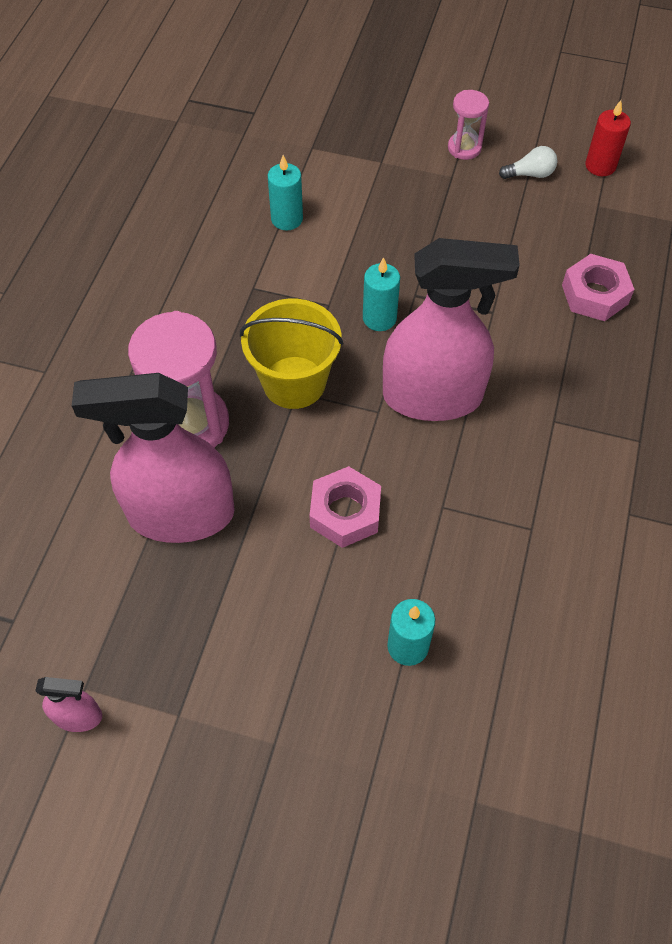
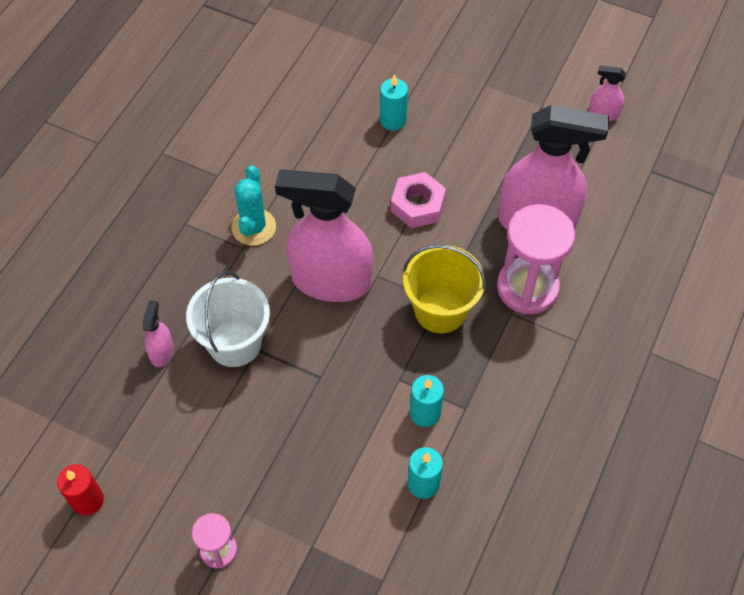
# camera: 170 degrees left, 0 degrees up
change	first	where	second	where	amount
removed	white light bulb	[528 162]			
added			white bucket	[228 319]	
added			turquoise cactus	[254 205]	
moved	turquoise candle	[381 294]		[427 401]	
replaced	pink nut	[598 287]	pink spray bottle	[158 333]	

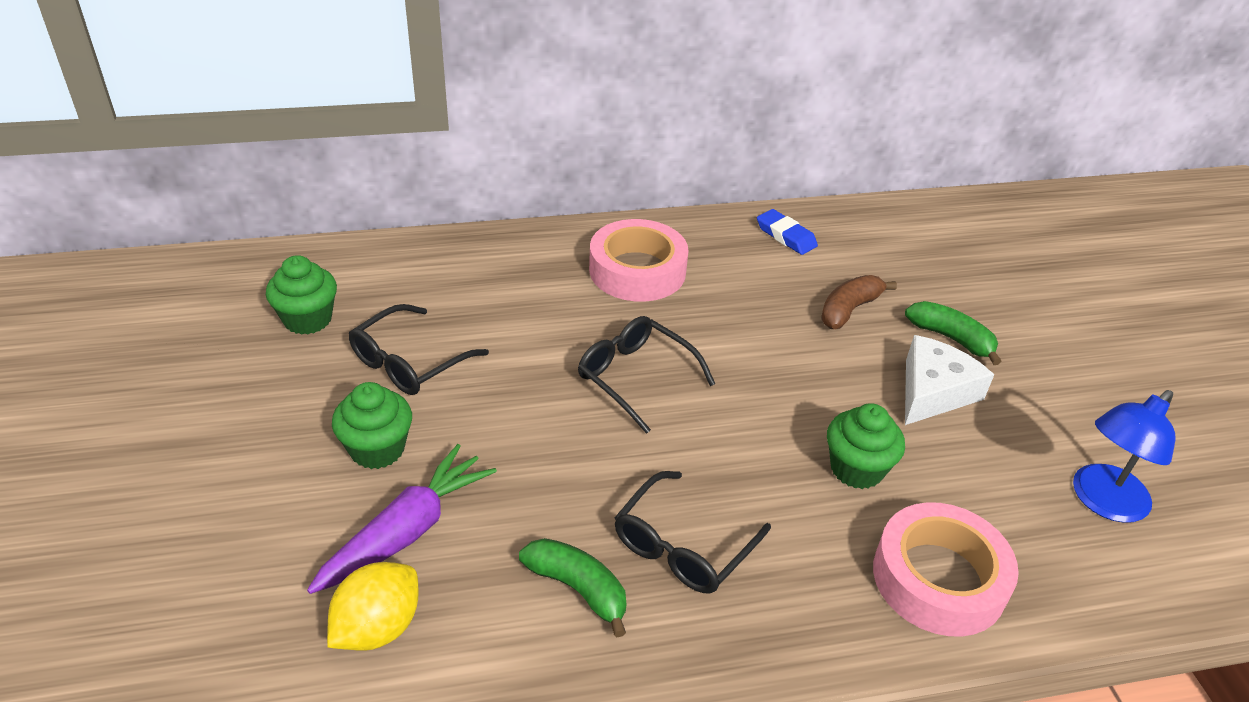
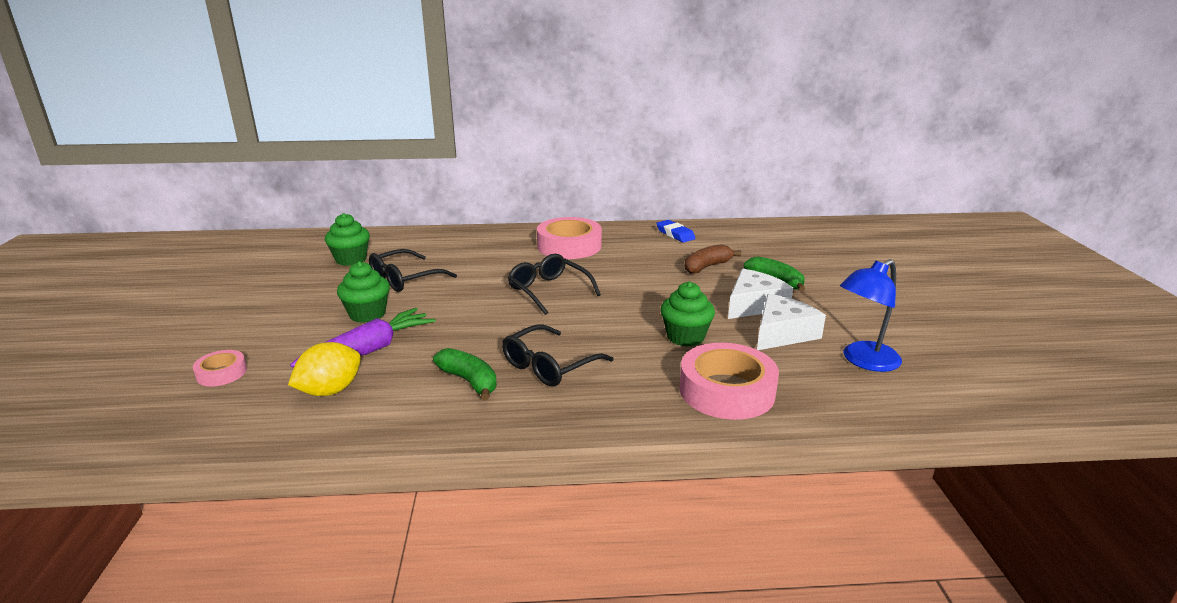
# camera: 10 degrees right, 15 degrees down
change	first	where	second	where	amount
added			pink tape	[220 368]	
added			white cheese	[791 322]	

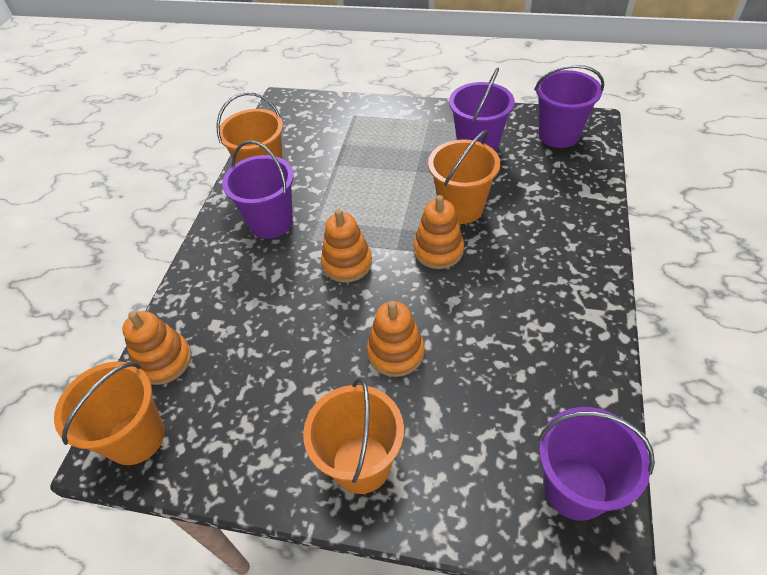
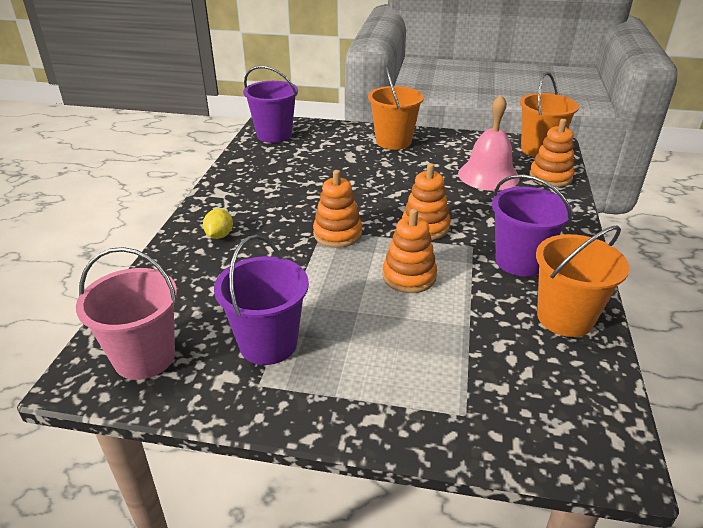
# camera: 175 degrees right, 15 degrees down
change	first	where	second	where	amount
removed	orange bucket	[464 177]			
added			yellow lemon	[218 224]	
added			pink bell	[489 142]	
moved	orange stacking toy	[395 339]		[409 250]	
recoloured	purple bucket	[569 106]	pink bucket	[126 313]	

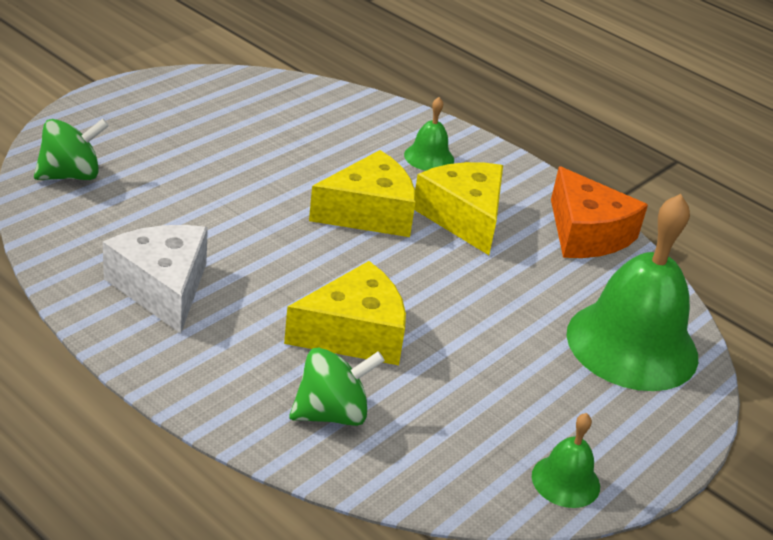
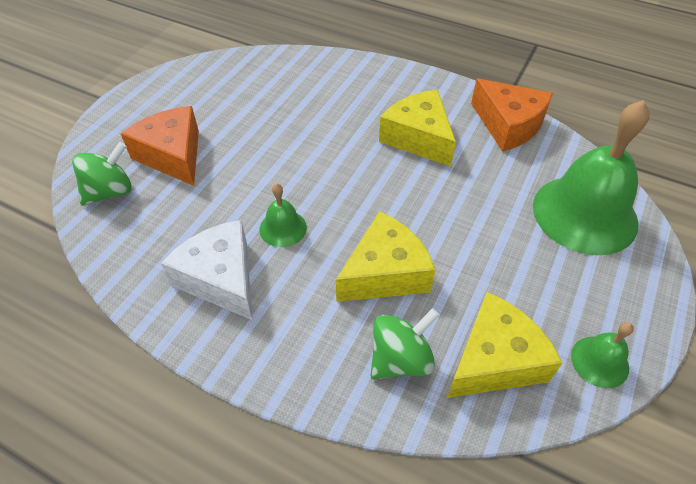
# camera: 10 degrees left, 15 degrees up
change	first	where	second	where	amount
added			orange cheese	[160 146]	
moved	yellow cheese	[362 193]		[504 345]	
moved	green bell	[429 134]		[283 215]	

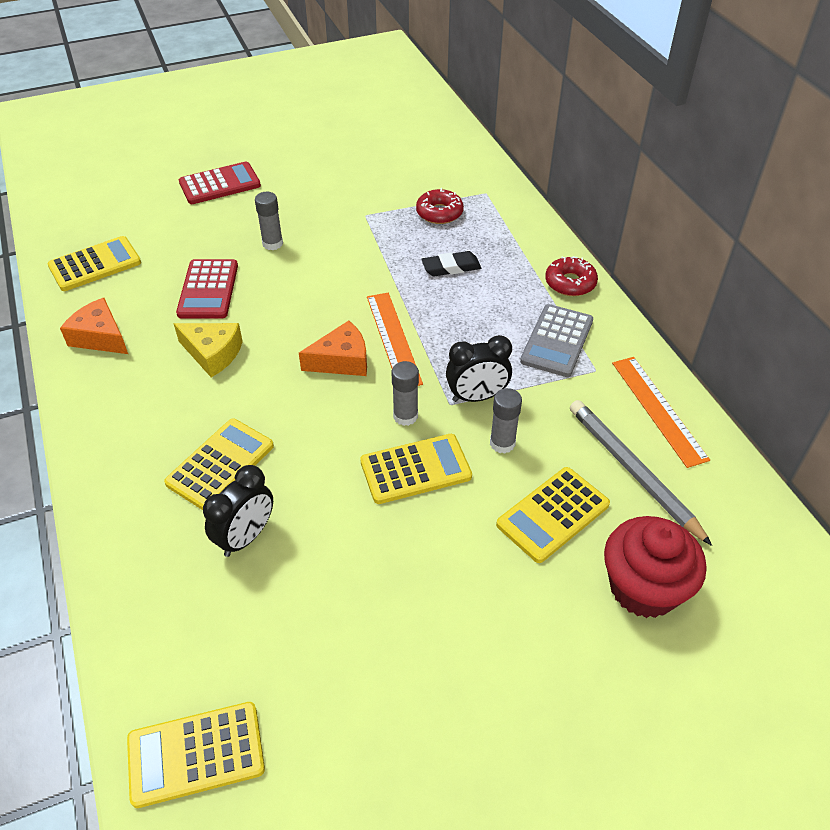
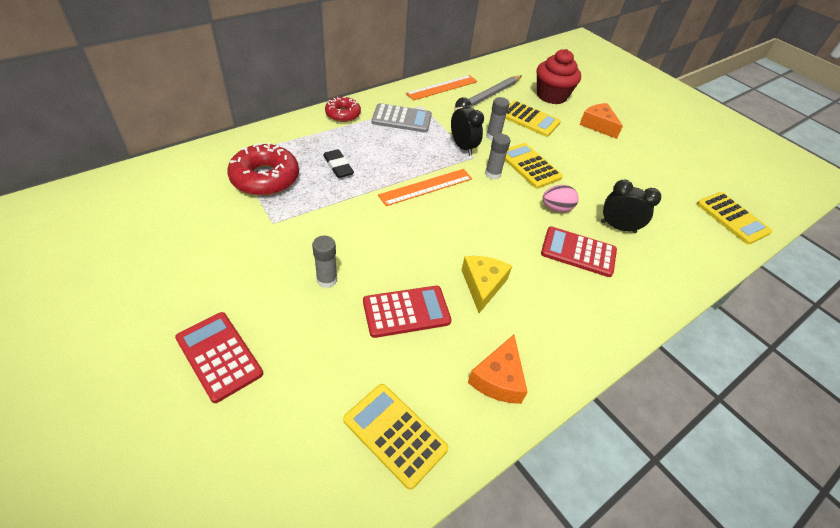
# camera: 110 degrees left, 0 degrees up
change	first	where	second	where	amount
added			pink egg	[561 198]	
moved	orange cheese	[333 348]		[601 121]	
recoloured	yellow calculator	[219 464]	red calculator	[579 252]	
resized	red donut	[440 206]		[263 169]	x1.64

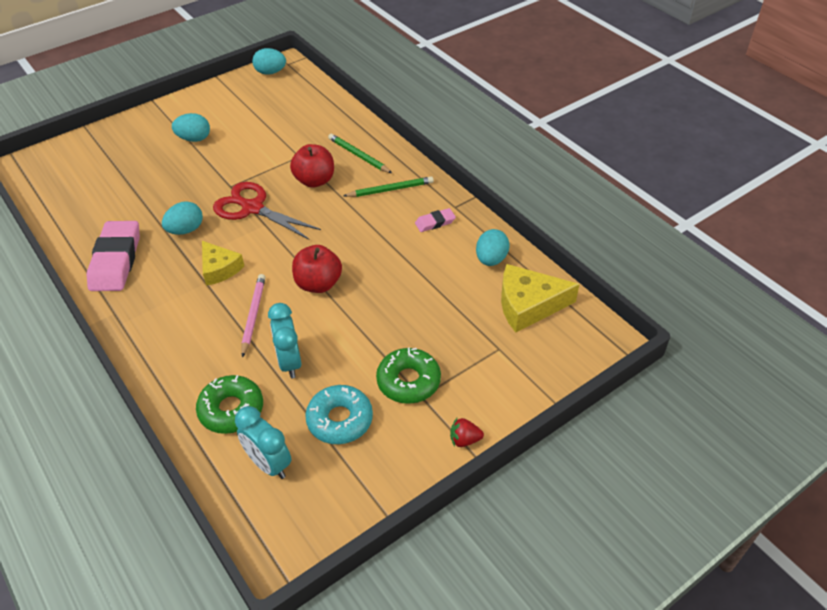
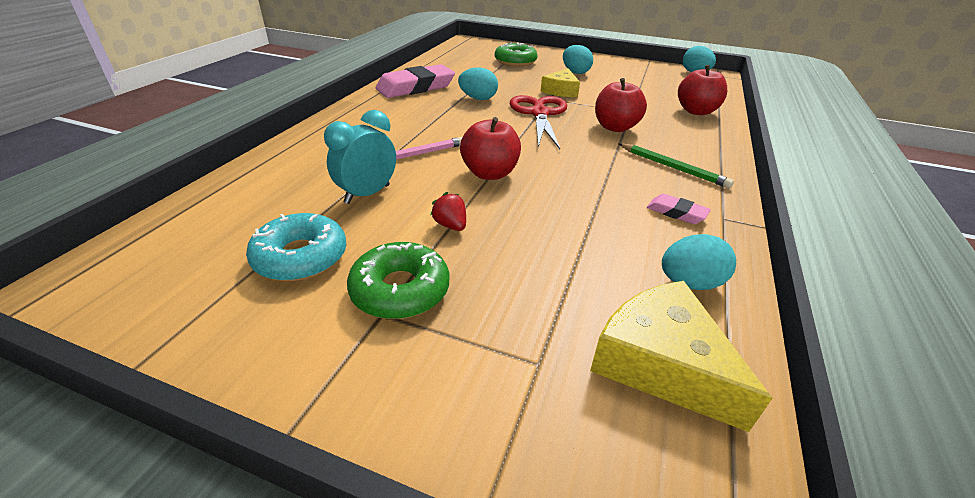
# camera: 55 degrees right, 10 degrees down
change	first	where	second	where	amount
removed	turquoise clock	[263 442]			
removed	green pencil	[360 153]			
added			red apple	[702 90]	
moved	green donut	[229 404]		[516 54]	
moved	yellow cheese	[223 263]		[560 82]	
moved	red strawberry	[467 432]		[448 211]	

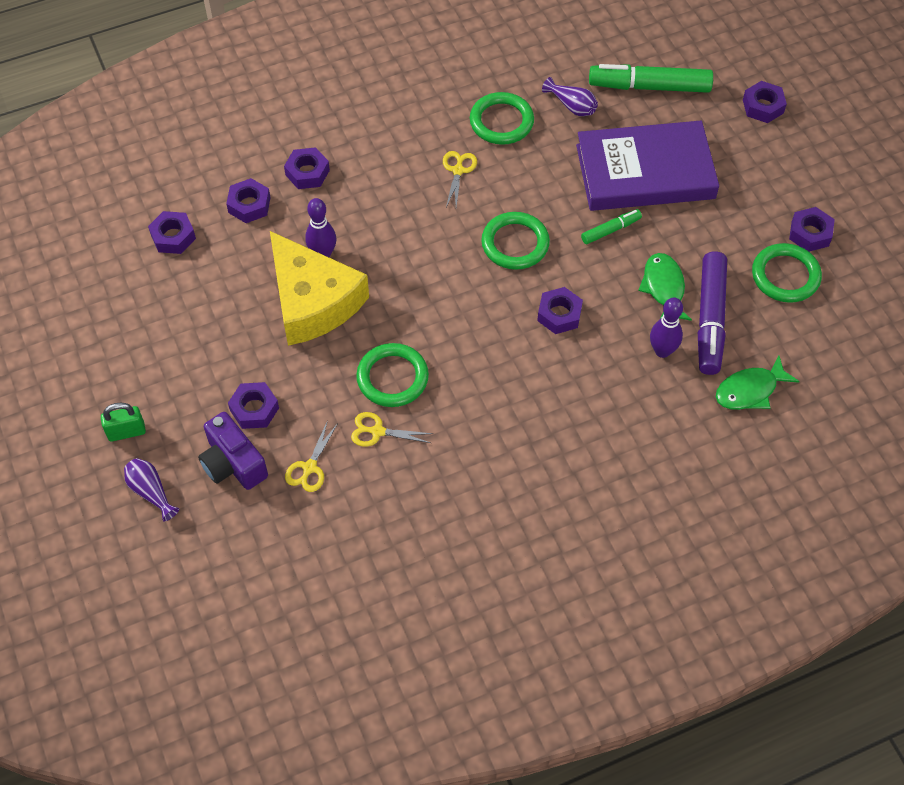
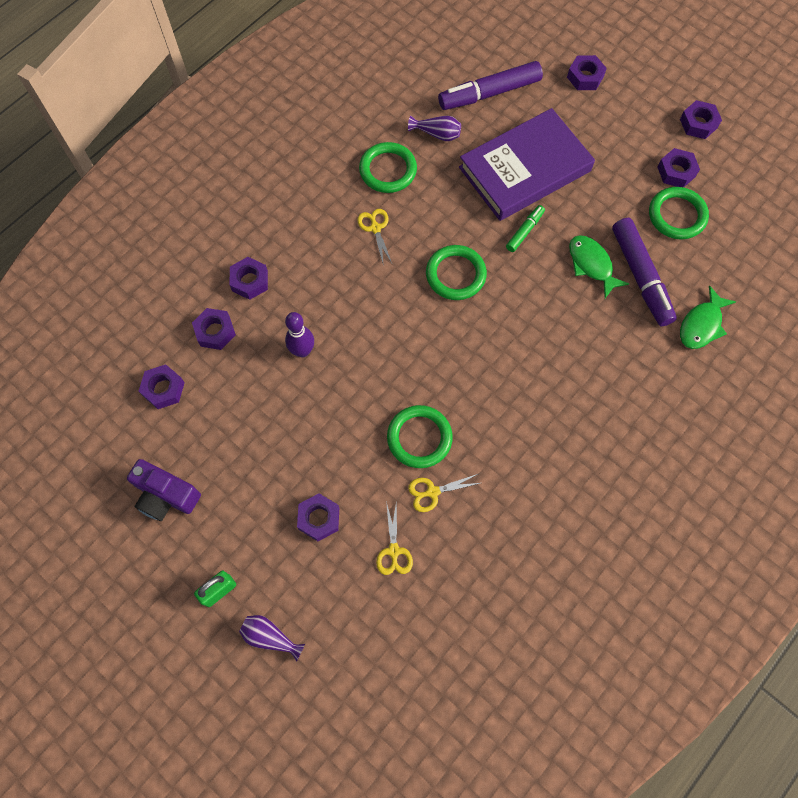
# camera: 25 degrees left, 10 degrees up
change	first	where	second	where	amount
removed	yellow cheese	[319 288]			
removed	purple bowling pin	[666 328]			
moved	purple camera	[233 451]		[164 490]	
moved	purple nut	[560 310]		[701 119]	
recoloured	green marker	[651 78]	purple marker	[490 85]	

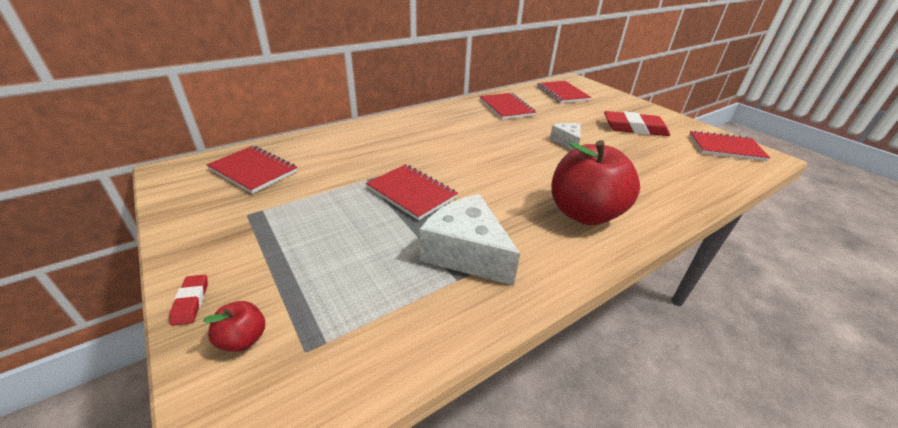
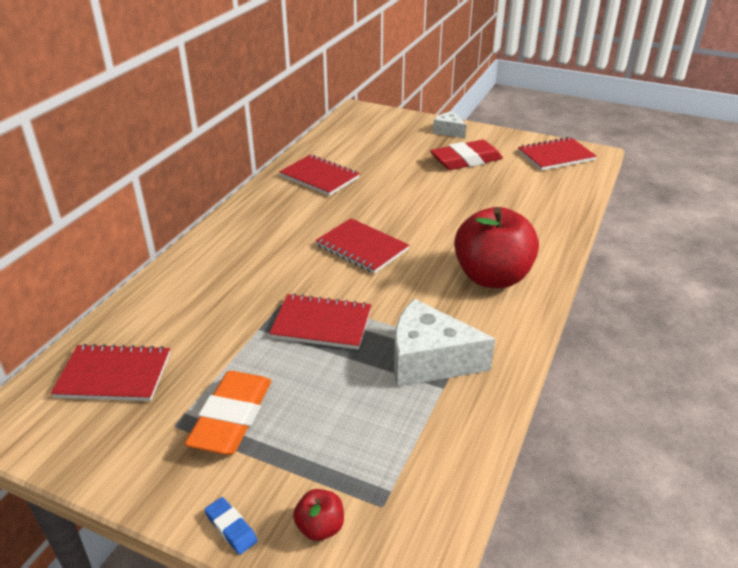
# camera: 30 degrees left, 0 degrees up
change	first	where	second	where	amount
added			orange eraser	[228 413]	
moved	red notebook	[564 92]		[362 246]	
moved	white cheese	[565 136]		[449 124]	
recoloured	red eraser	[188 300]	blue eraser	[231 526]	

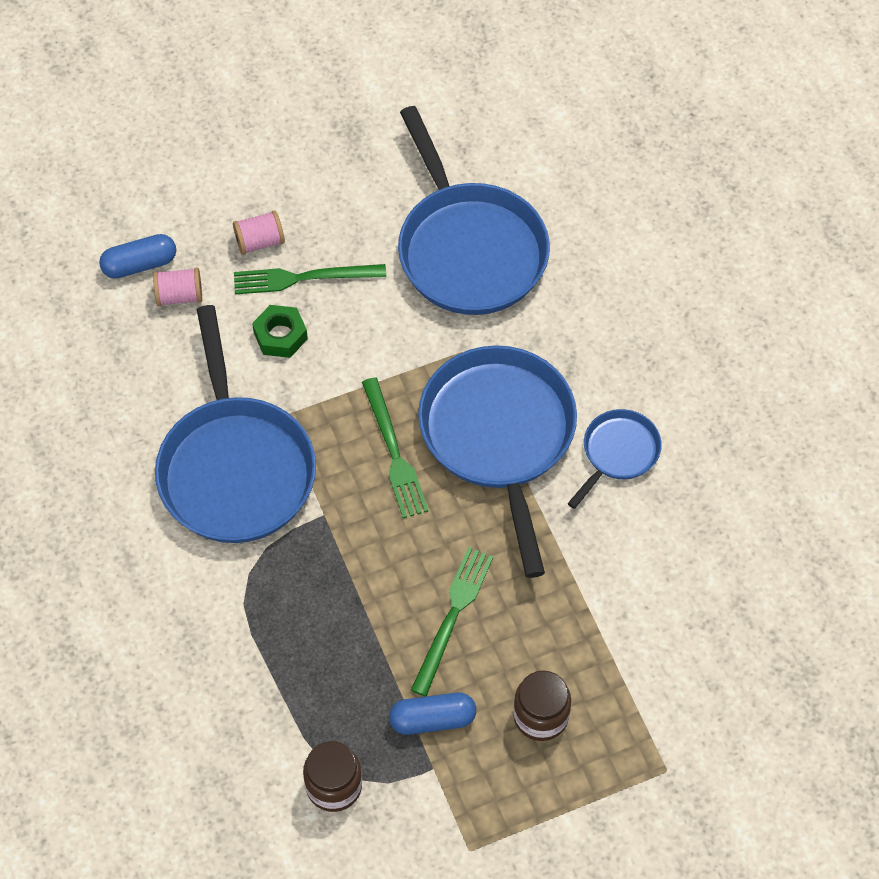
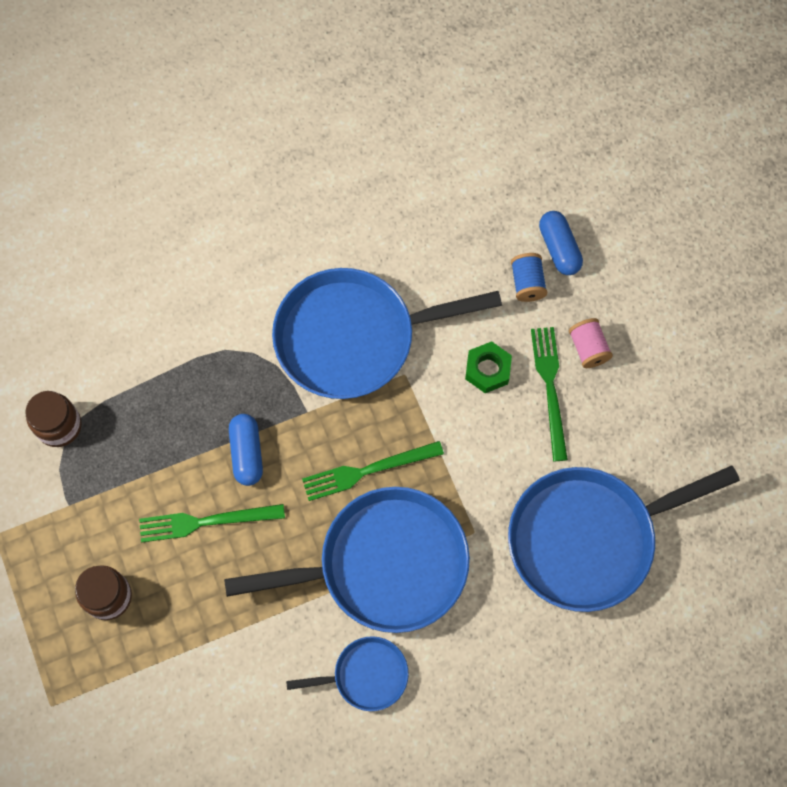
# camera: 90 degrees right, 10 degrees up
change	first	where	second	where	amount
moved	blue capsule	[432 714]		[246 450]	
recoloured	pink spool	[177 287]	blue spool	[529 277]	
turned	green fork	[452 621]		[212 523]	150 degrees clockwise
turned	blue pan	[614 459]		[347 673]	45 degrees counterclockwise

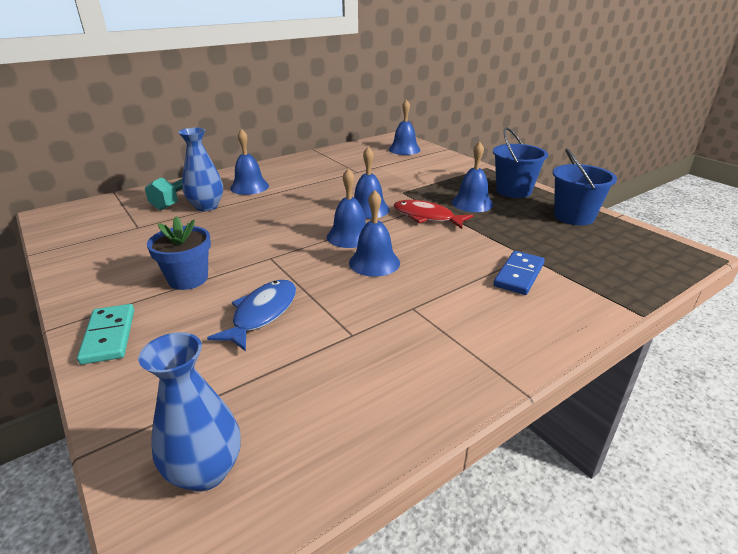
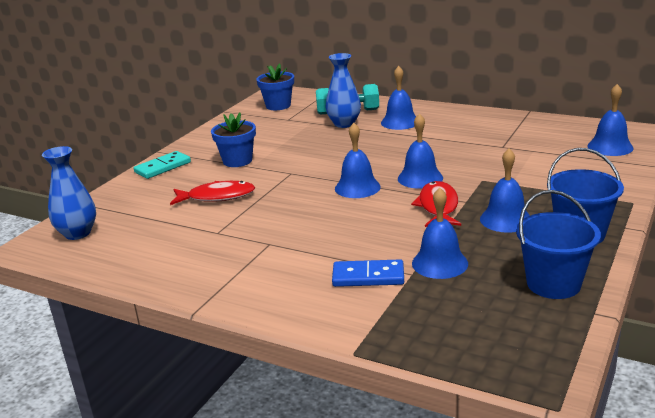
# camera: 65 degrees right, 5 degrees down
change	first	where	second	where	amount
added			blue flower pot	[275 86]	
moved	blue bell	[374 233]		[440 233]	
recoloured	blue fish	[251 315]	red fish	[212 193]	

